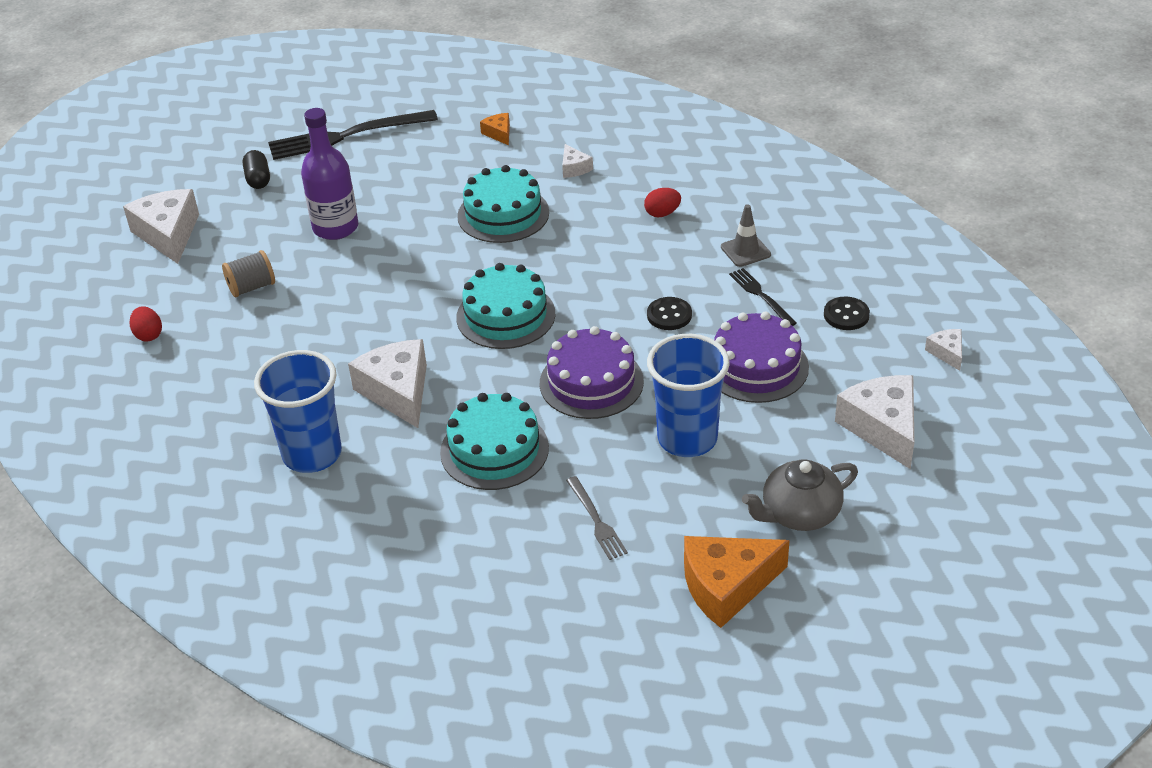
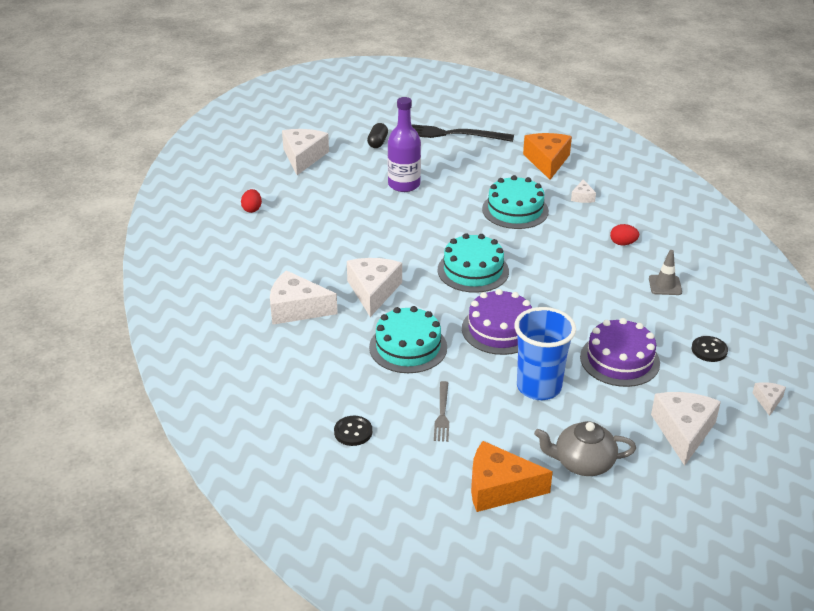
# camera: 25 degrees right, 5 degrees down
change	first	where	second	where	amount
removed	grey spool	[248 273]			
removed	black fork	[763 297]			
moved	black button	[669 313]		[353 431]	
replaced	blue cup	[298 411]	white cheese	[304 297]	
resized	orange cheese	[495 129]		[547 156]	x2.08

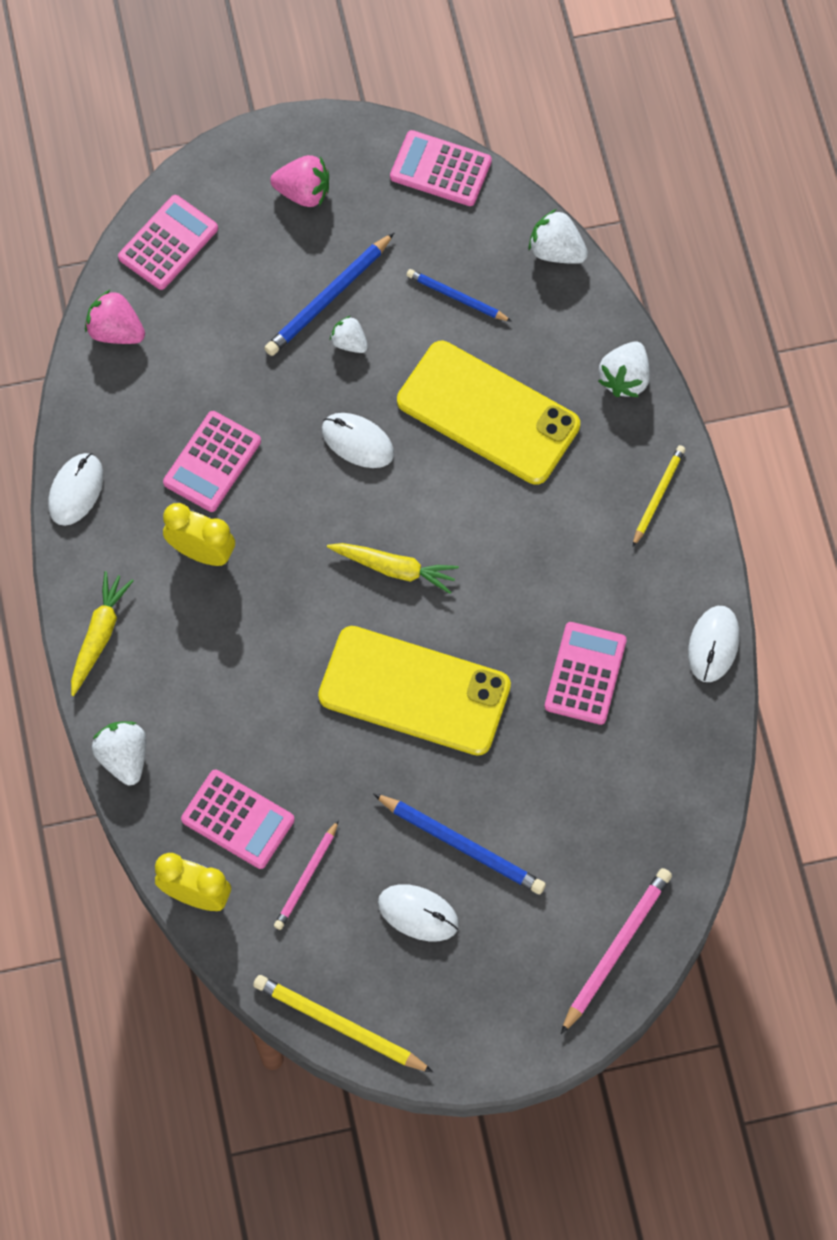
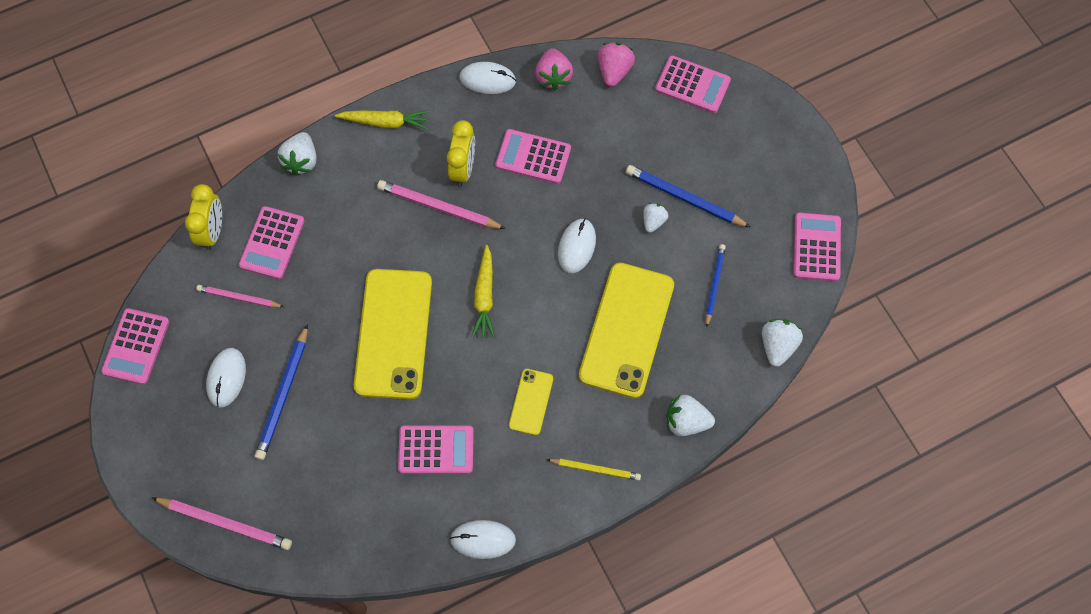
# camera: 75 degrees right, 0 degrees up
change	first	where	second	where	amount
added			pink pencil	[441 204]	
added			yellow phone	[531 402]	
moved	pink strawberry	[299 181]		[554 69]	
replaced	yellow pencil	[343 1023]	pink calculator	[135 346]	
turned	white strawberry	[119 753]		[297 153]	135 degrees clockwise

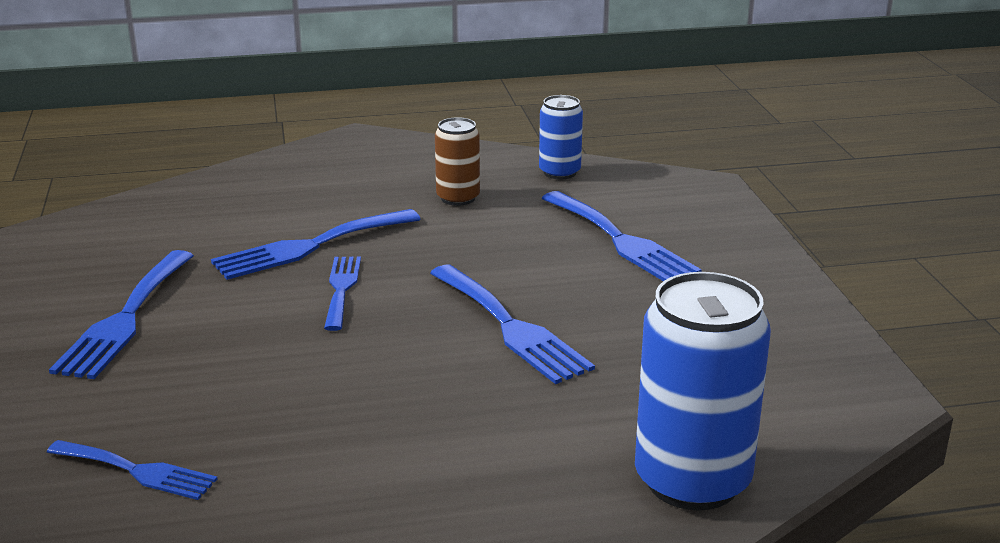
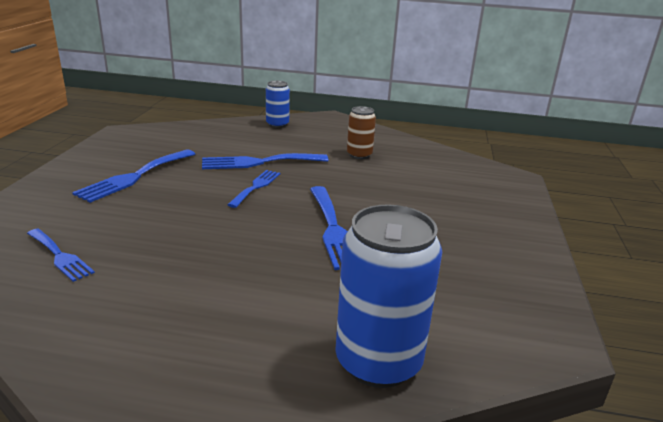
# camera: 20 degrees right, 0 degrees up
change	first	where	second	where	amount
removed	blue fork	[622 236]			
moved	blue can	[561 137]		[278 104]	

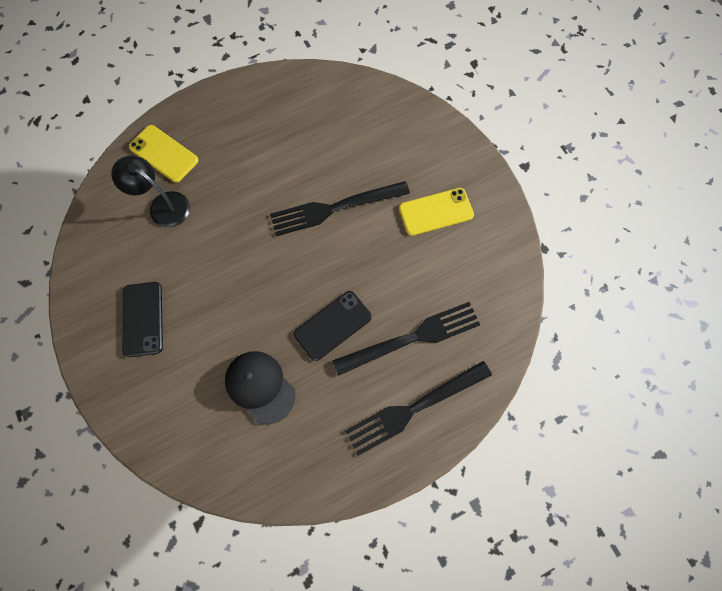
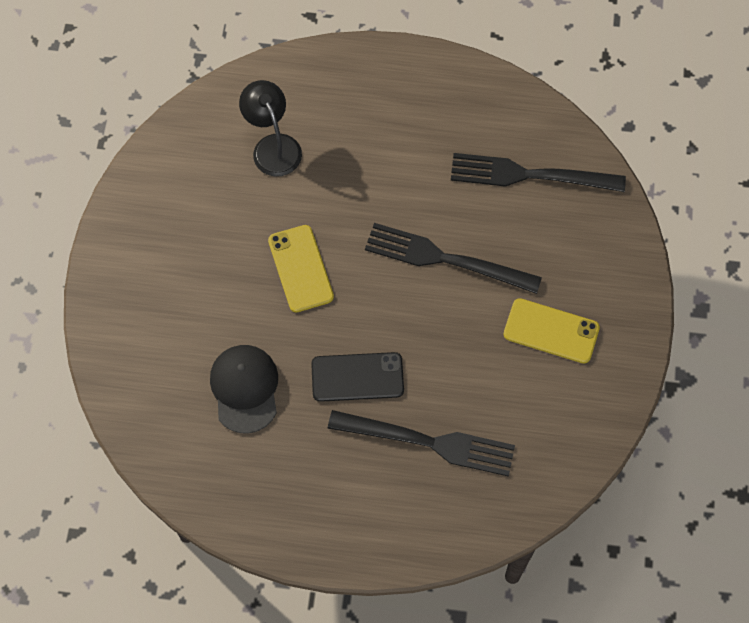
# camera: 35 degrees right, 5 degrees down
change	first	where	second	where	amount
removed	black phone	[142 319]			
moved	yellow phone	[163 153]		[301 268]	
moved	black fork	[418 408]		[538 172]	

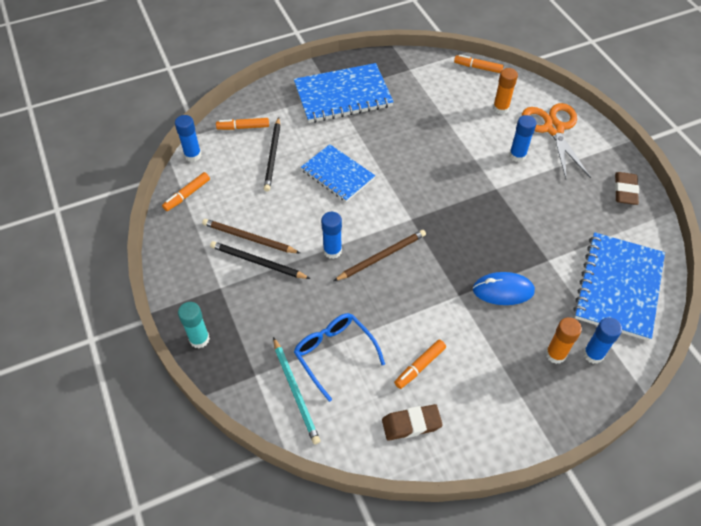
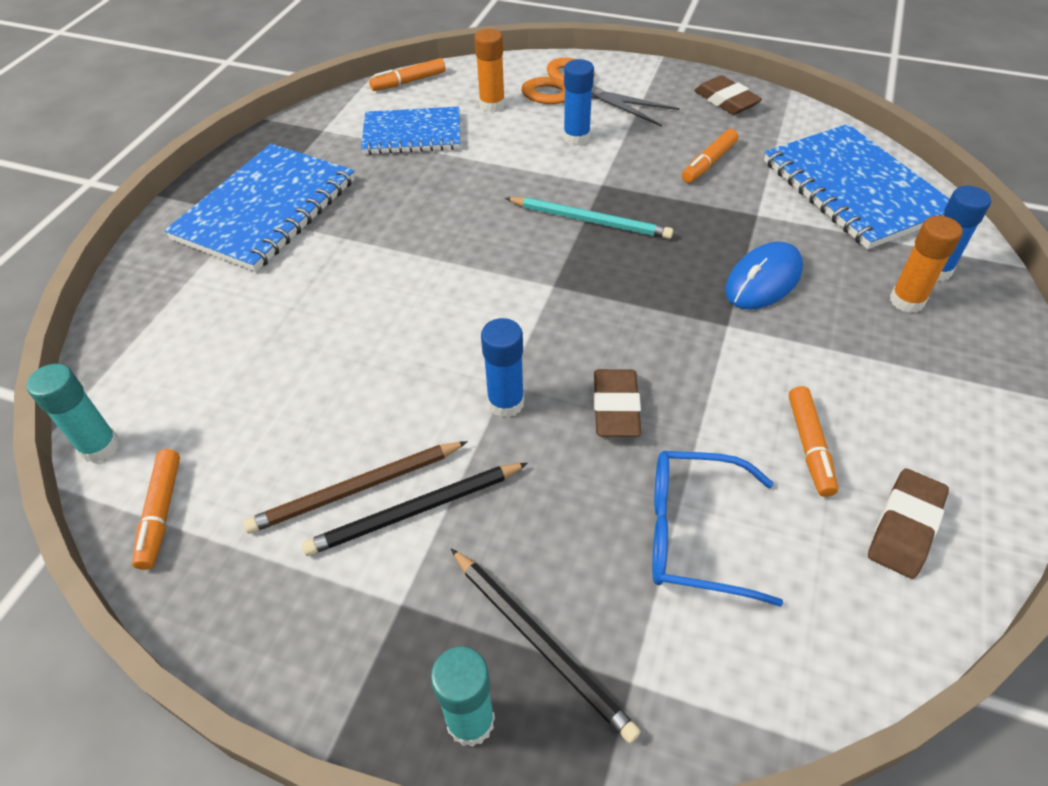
# camera: 45 degrees left, 5 degrees down
change	first	where	second	where	amount
removed	brown pencil	[380 255]			
added			brown eraser	[617 403]	
moved	orange marker	[242 124]		[710 156]	
moved	black pencil	[272 154]		[546 646]	
moved	turquoise pencil	[296 391]		[589 218]	
moved	blue notebook	[338 173]		[410 131]	
recoloured	blue glue stick	[188 138]	turquoise glue stick	[73 413]	

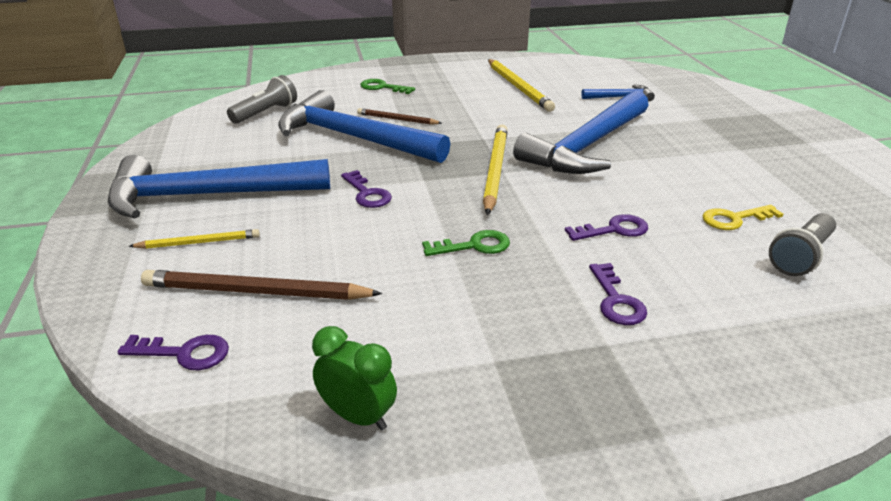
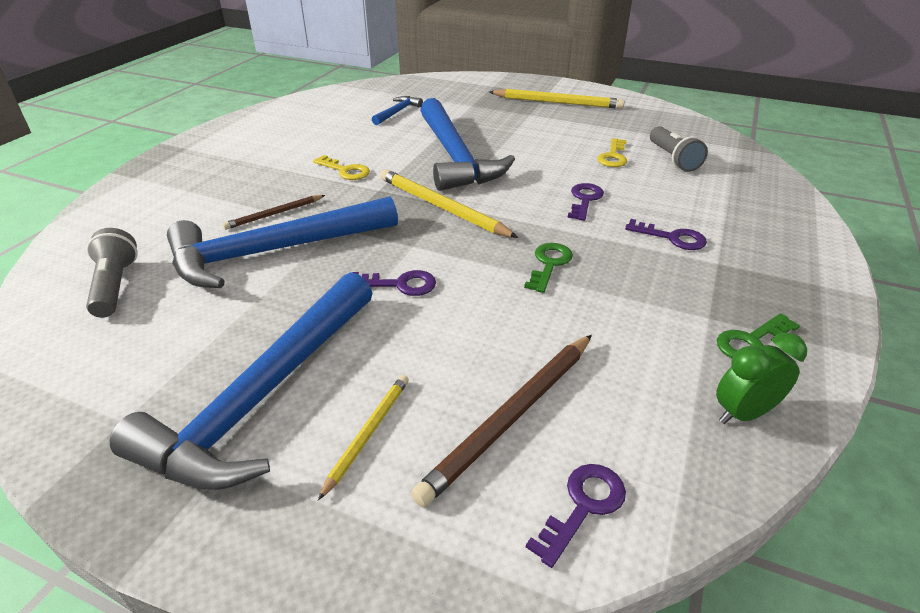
# camera: 55 degrees left, 5 degrees up
change	first	where	second	where	amount
added			yellow key	[341 167]	
moved	green key	[387 86]		[758 335]	
moved	yellow pencil	[521 85]		[557 99]	

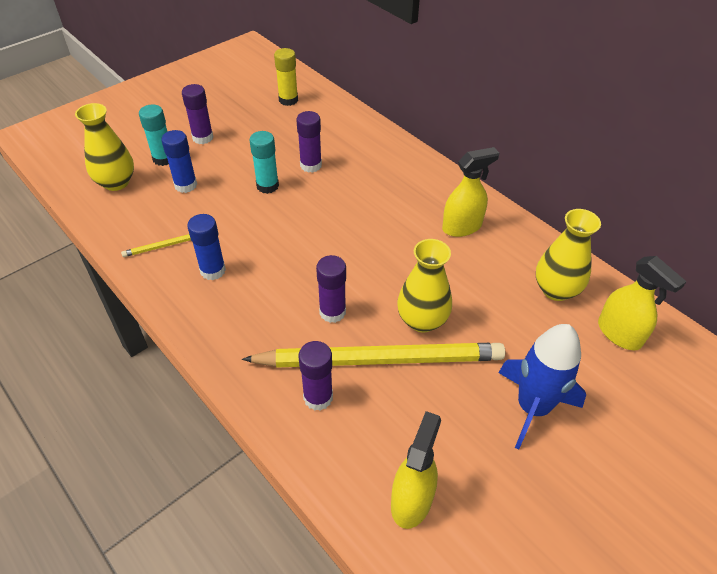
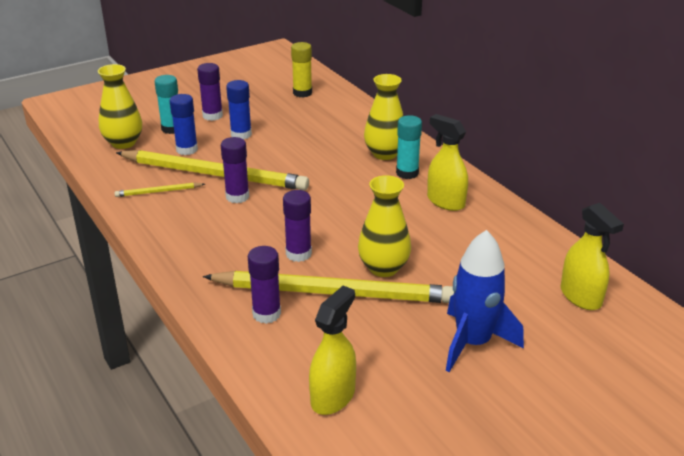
# camera: 10 degrees right, 15 degrees down
change	first	where	second	where	amount
added			yellow pencil	[212 170]	
moved	blue glue stick	[206 247]		[239 109]	
moved	turquoise glue stick	[264 162]		[409 147]	
moved	purple glue stick	[309 142]		[235 170]	
moved	yellow vase	[568 255]		[384 117]	
turned	yellow spray bottle	[470 192]		[447 162]	120 degrees counterclockwise

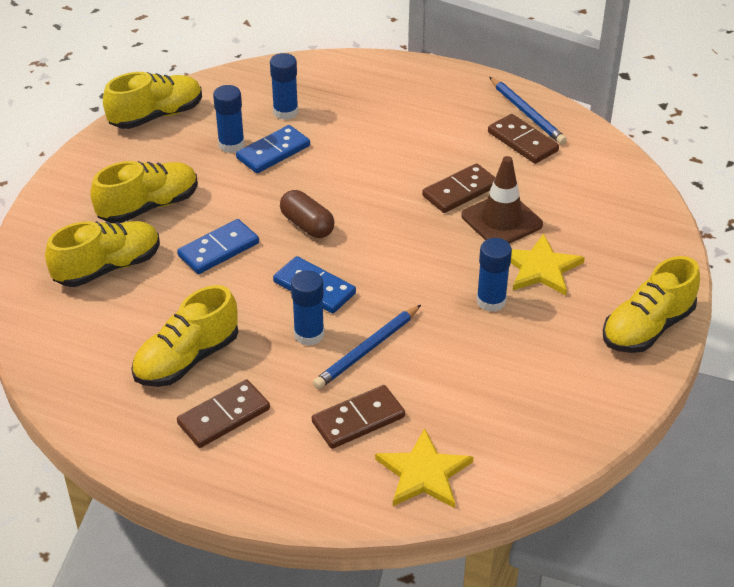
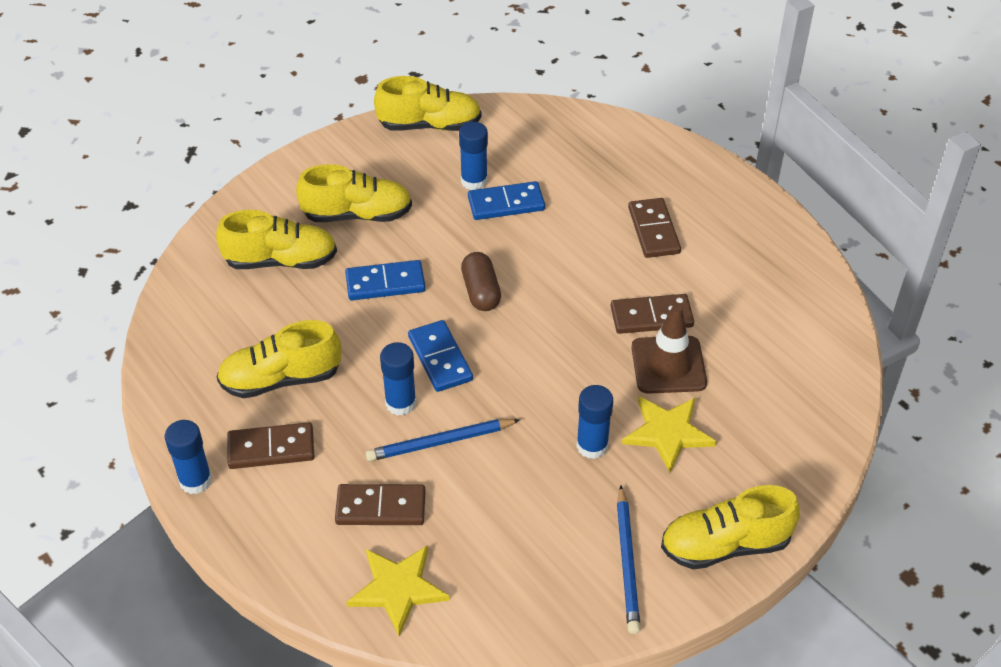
# camera: 30 degrees right, 5 degrees up
change	first	where	second	where	amount
moved	blue glue stick	[284 86]		[188 457]	
moved	brown domino	[523 139]		[654 228]	
moved	blue pencil	[528 111]		[629 559]	

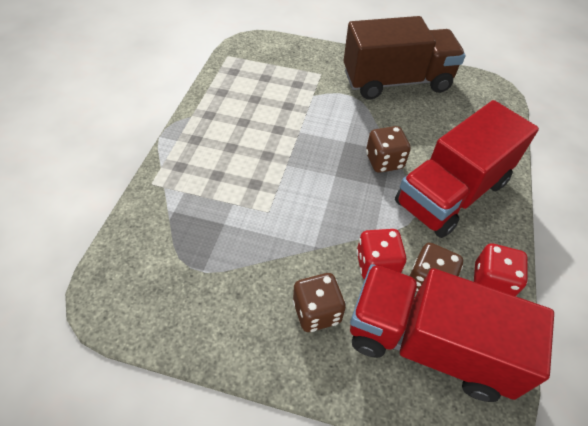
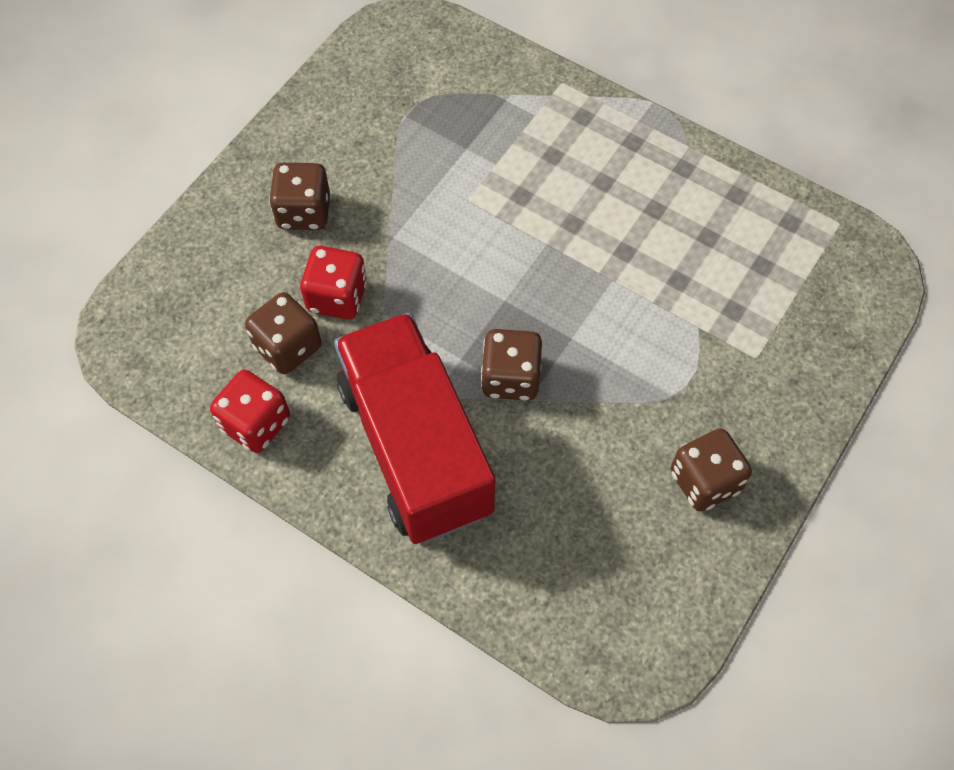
# camera: 110 degrees right, 10 degrees up
change	first	where	second	where	amount
removed	red truck	[452 333]			
replaced	brown truck	[404 58]	brown dice	[711 469]	

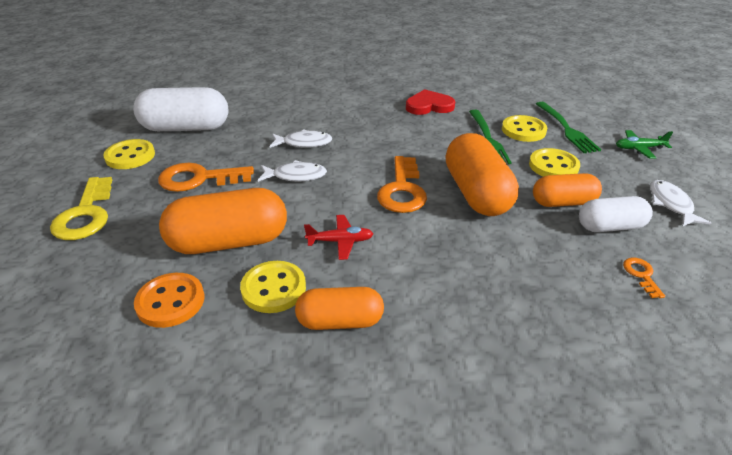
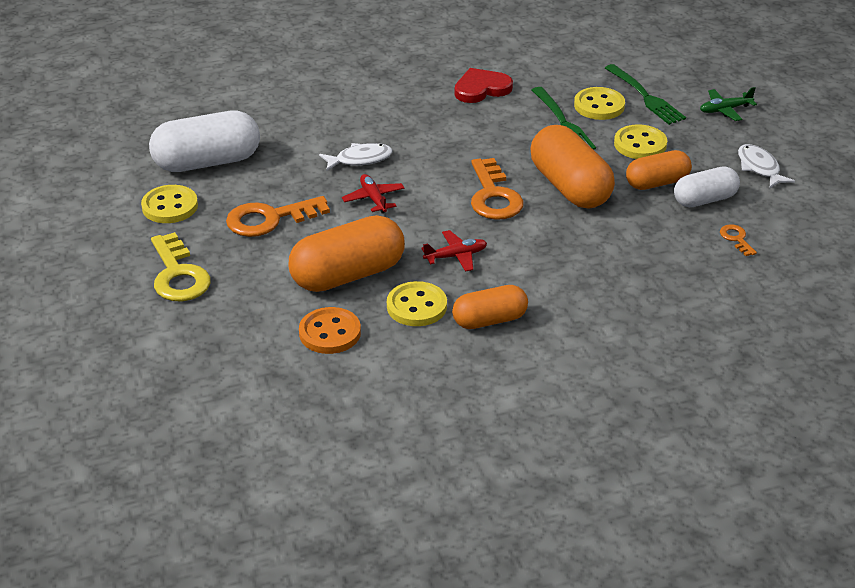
# camera: 15 degrees left, 0 degrees up
change	first	where	second	where	amount
replaced	white fish	[292 171]	red plane	[373 193]	

